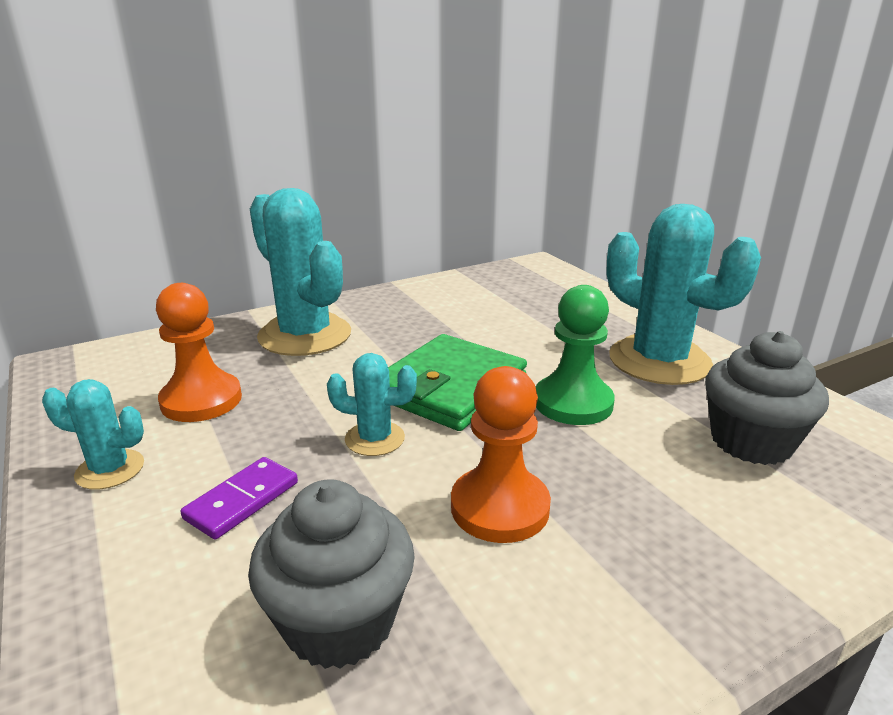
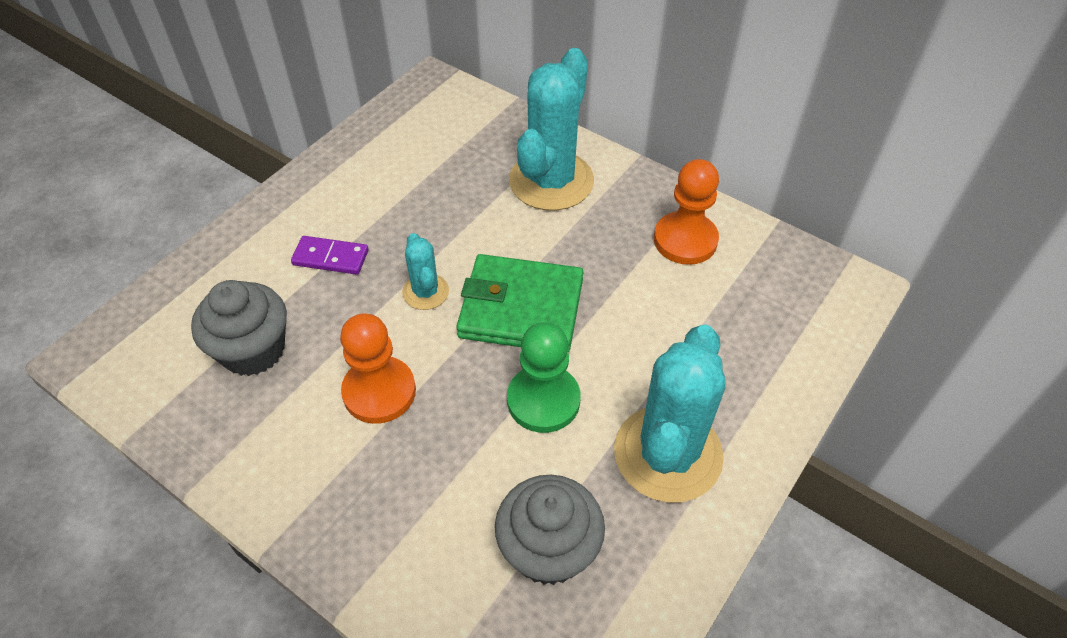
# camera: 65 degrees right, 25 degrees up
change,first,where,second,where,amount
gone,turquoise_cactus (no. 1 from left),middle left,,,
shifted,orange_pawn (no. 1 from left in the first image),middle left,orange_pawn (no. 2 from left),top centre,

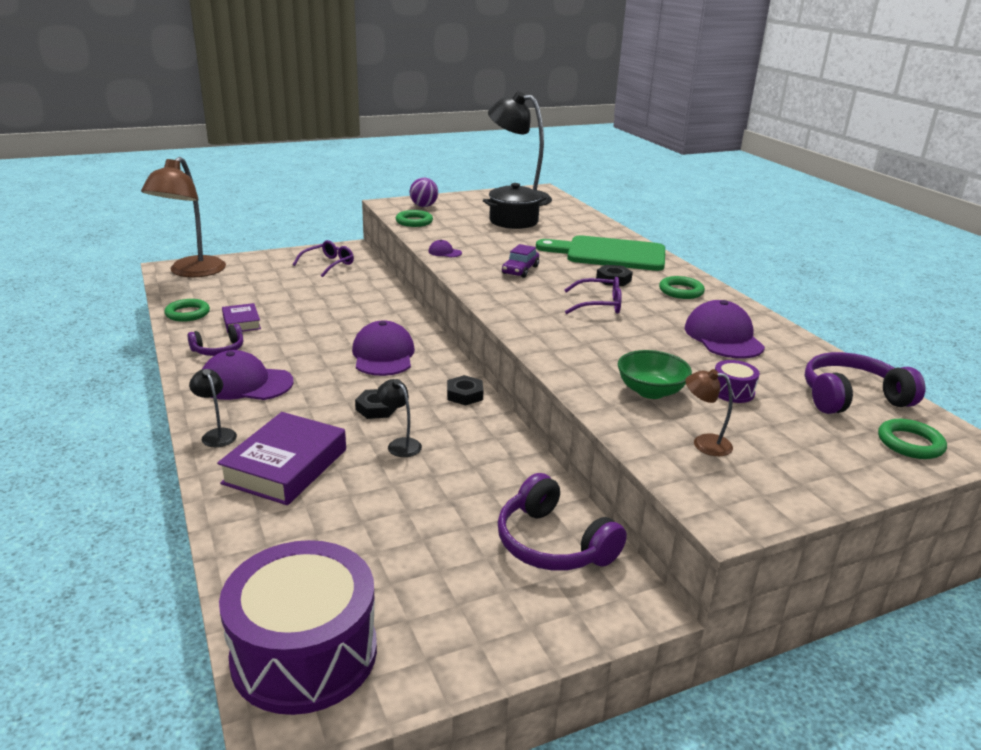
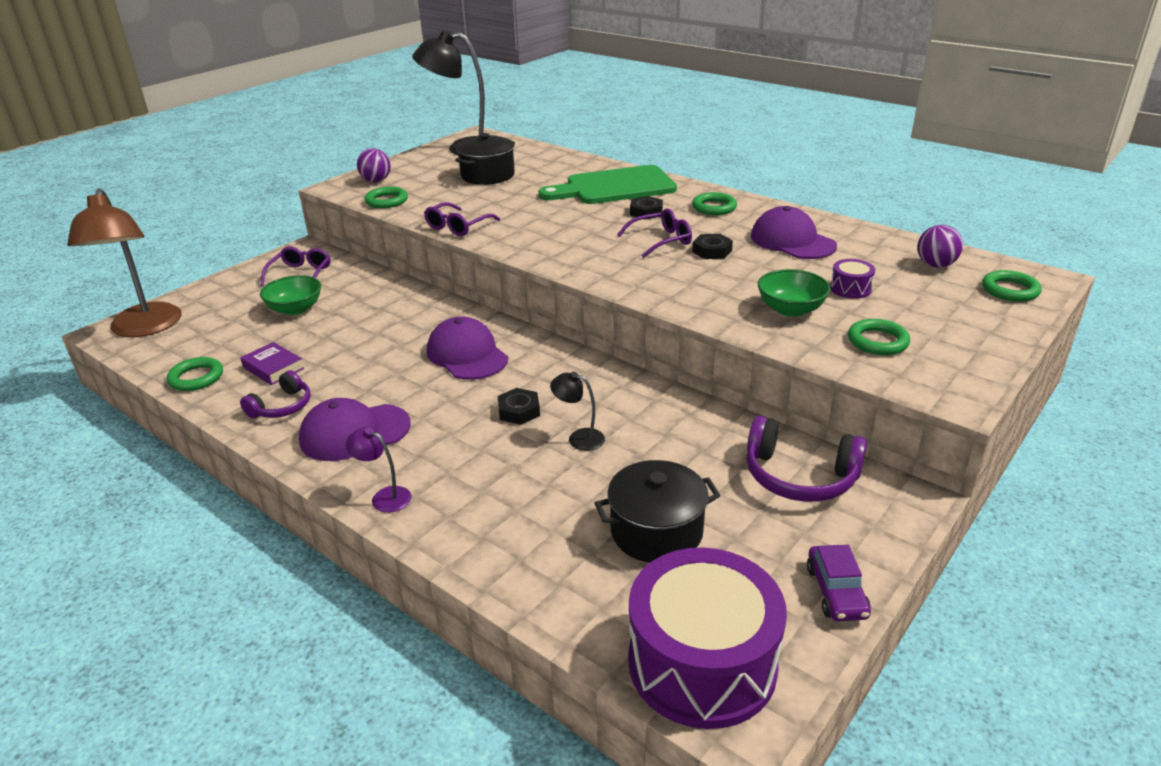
# camera: 25 degrees left, 5 degrees up
change,first,where,second,where,amount
repainted,black_lamp (no. 1 from left),middle left,purple_lamp,middle left,
gone,purple_book (no. 2 from left),middle left,,,
swapped,purple_cap (no. 3 from left),top centre,purple_glasses (no. 2 from left),top centre,
shifted,black_nut (no. 2 from left in the first image),centre,black_nut (no. 3 from left),top centre,
shifted,purple_car,centre,,bottom right,
swapped,brown_lamp (no. 2 from left),middle right,green_ring (no. 4 from left),middle right,
swapped,purple_headphones (no. 3 from left),middle right,purple_ball (no. 2 from left),top right,
new,,,green_bowl (no. 1 from left),middle left,
new,,,black_pot (no. 2 from left),bottom centre,

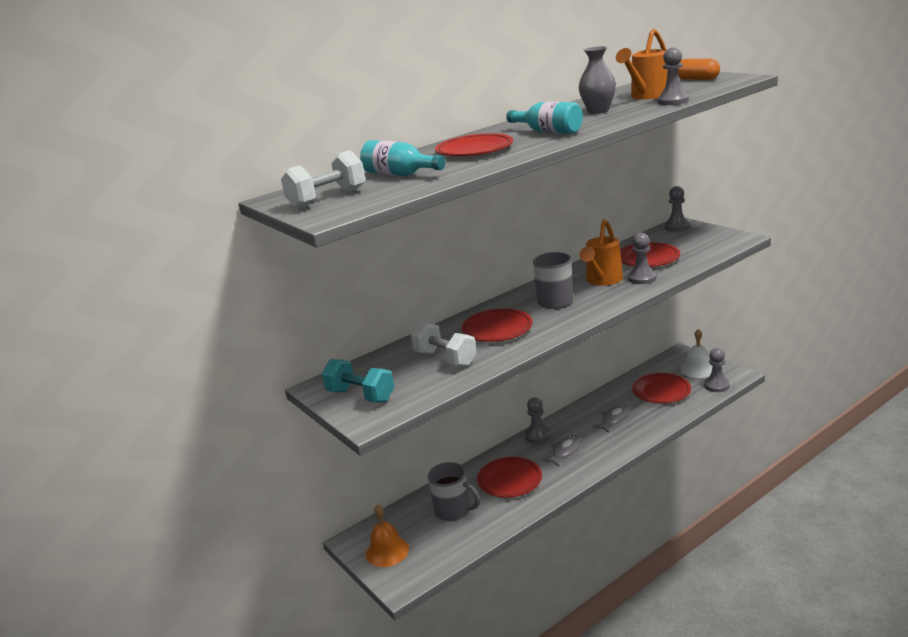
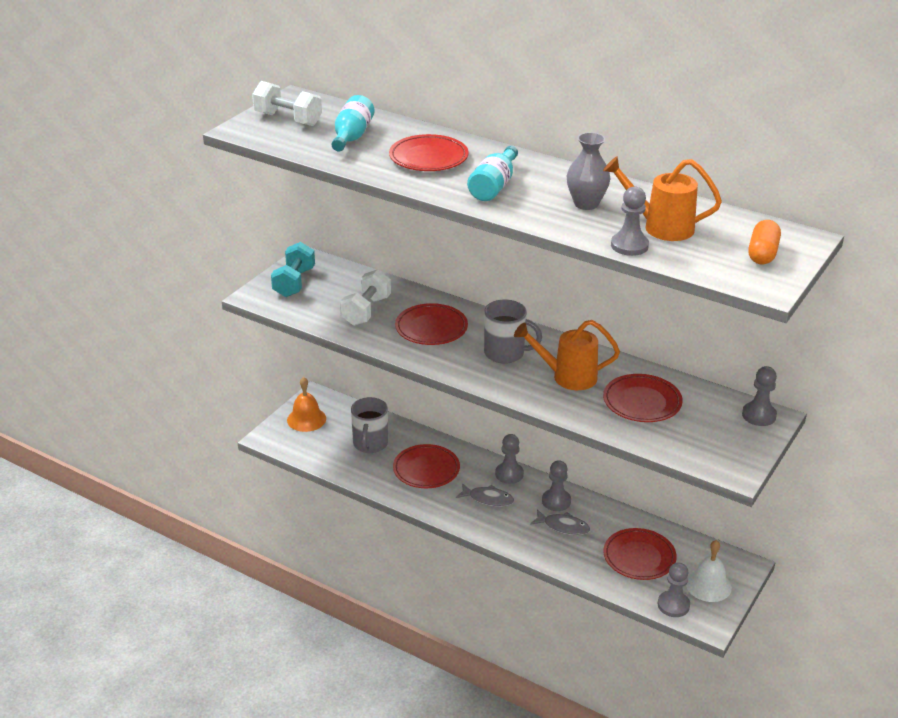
# camera: 65 degrees right, 10 degrees up
change,first,where,second,where,amount
shifted,grey_pawn (no. 2 from left),middle right,,bottom centre,

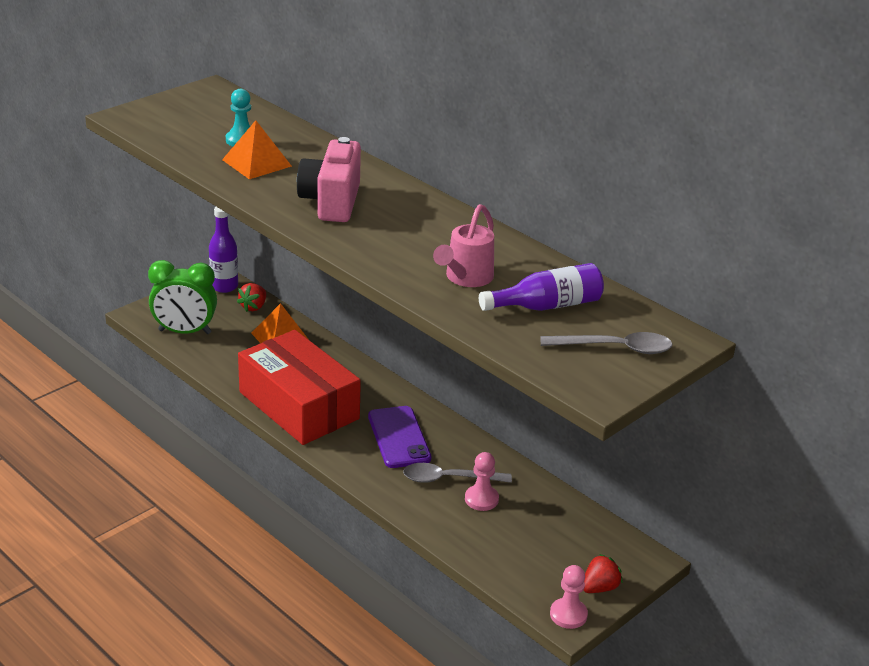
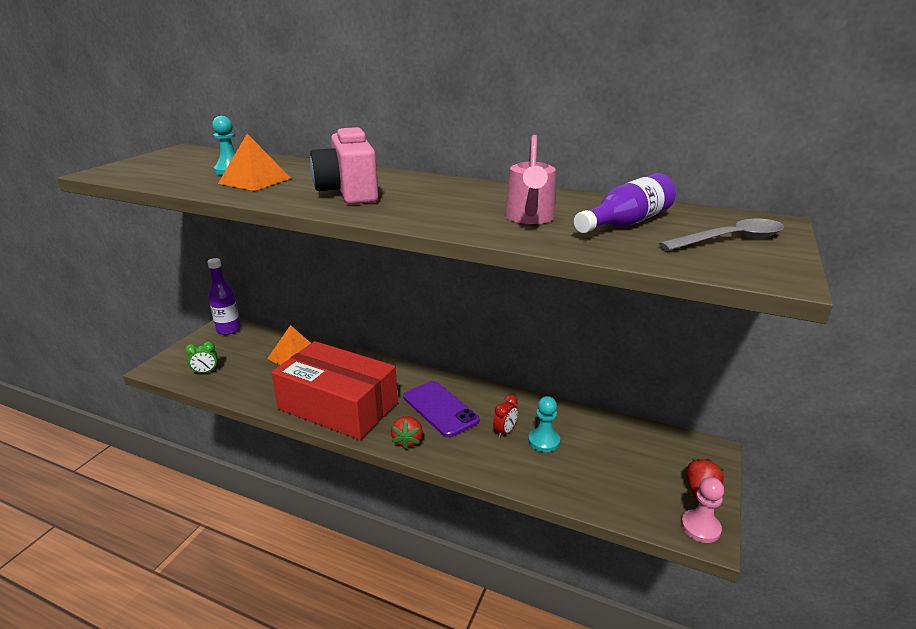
# camera: 20 degrees left, 5 degrees down
change,first,where,second,where,amount
scaled,green_clock,middle left,,middle left,x0.46
shifted,red_strawberry (no. 1 from left),middle left,,bottom centre,
swapped,grey_spoon (no. 1 from left),bottom centre,red_clock,centre,
repainted,pink_pawn (no. 1 from left),bottom centre,turquoise_pawn (no. 2 from left),bottom centre,

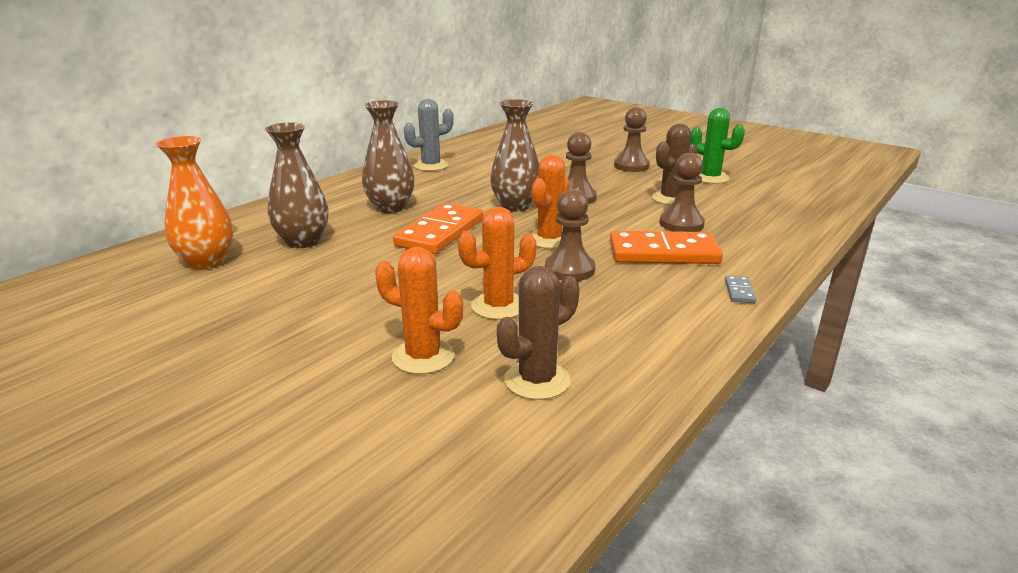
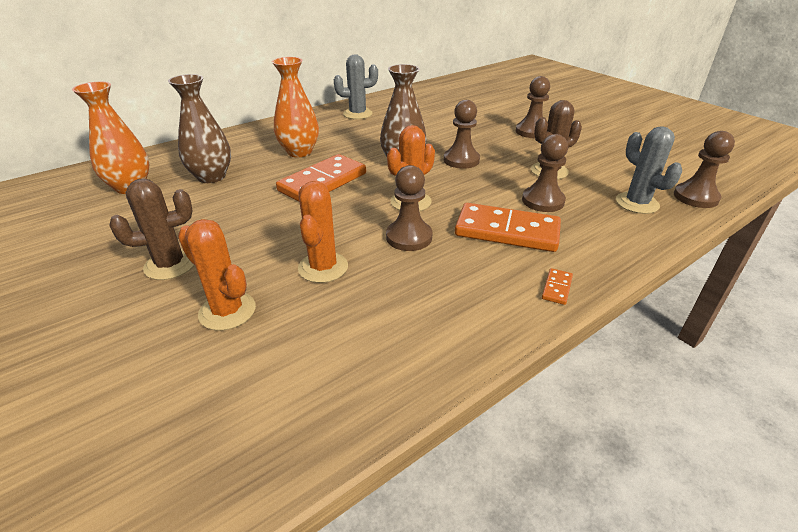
# camera: 15 degrees right, 10 degrees up
change,first,where,second,where,amount
repainted,brown_vase (no. 2 from left),top centre,orange_vase (no. 2 from left),top centre,
rotated,orange_cactus (no. 2 from left),centre,,centre,75 degrees counterclockwise
shifted,brown_cactus (no. 1 from left),centre,,middle left,
gone,green_cactus,top right,,,
repainted,grey_domino,middle right,orange_domino (no. 3 from left),middle right,
new,,,grey_cactus (no. 2 from left),top right,
new,,,brown_pawn (no. 5 from left),top right,

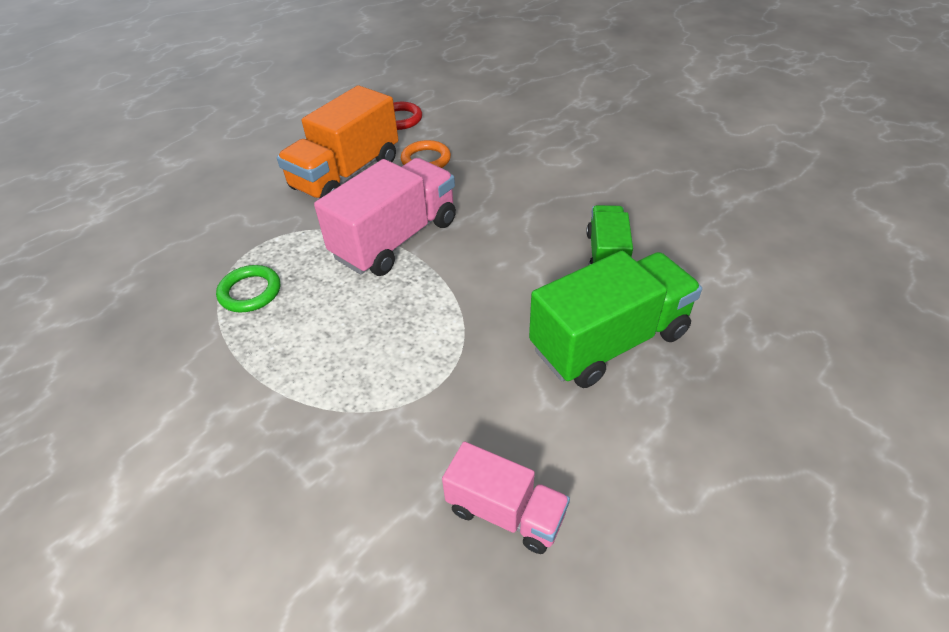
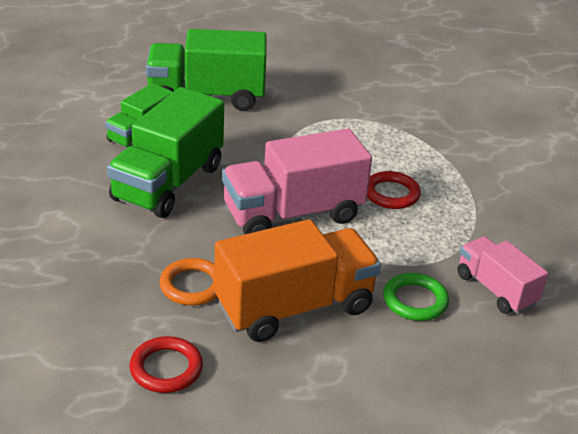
# camera: 155 degrees left, 10 degrees down
change,first,where,second,where,amount
shifted,green_ring,middle left,,bottom right,
shifted,pink_truck (no. 2 from left),bottom centre,,middle right,
new,,,green_truck (no. 2 from left),middle left,
new,,,red_ring (no. 2 from left),middle right,

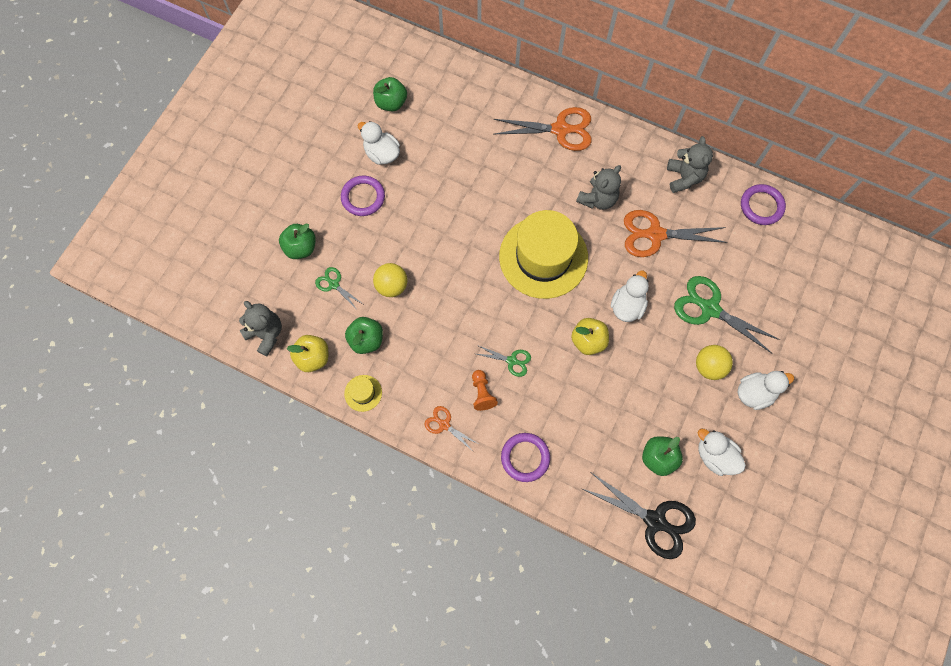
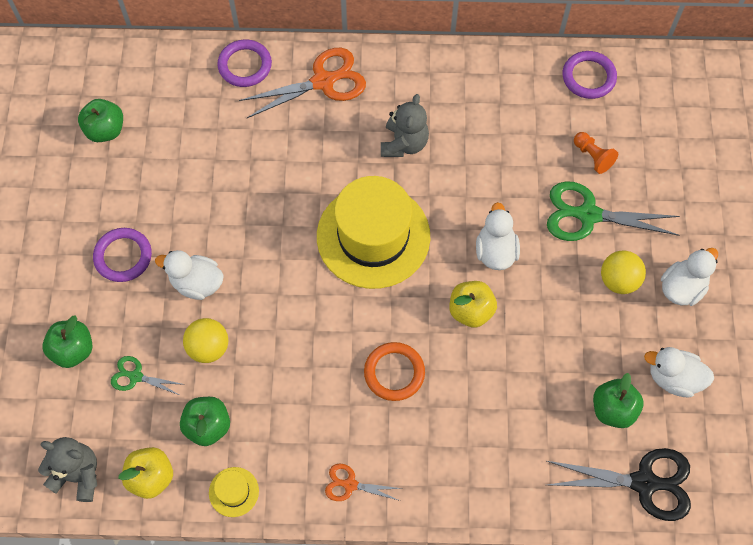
# camera: 25 degrees left, 5 degrees down
change,first,where,second,where,amount
shifted,white_duck (no. 1 from left),top centre,,middle left,
shifted,orange_pawn,centre,,top right,
swapped,green_scissors (no. 2 from left),centre,orange_ring,bottom centre,
shifted,purple_ring (no. 2 from left),bottom centre,,top left,
gone,orange_scissors (no. 3 from left),middle right,,,
gone,grey_teddy_bear (no. 3 from left),top right,,,

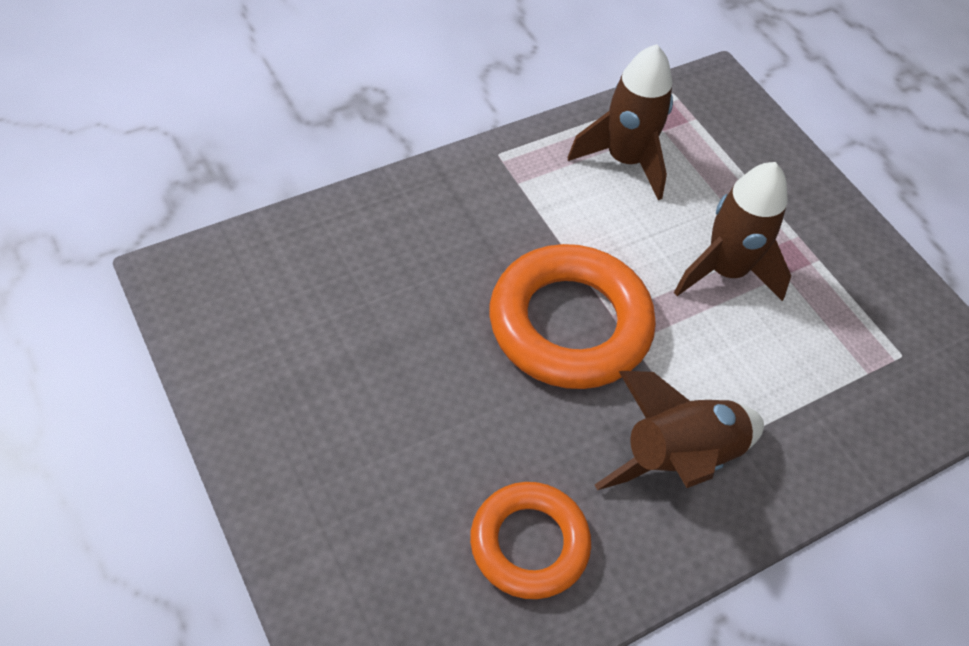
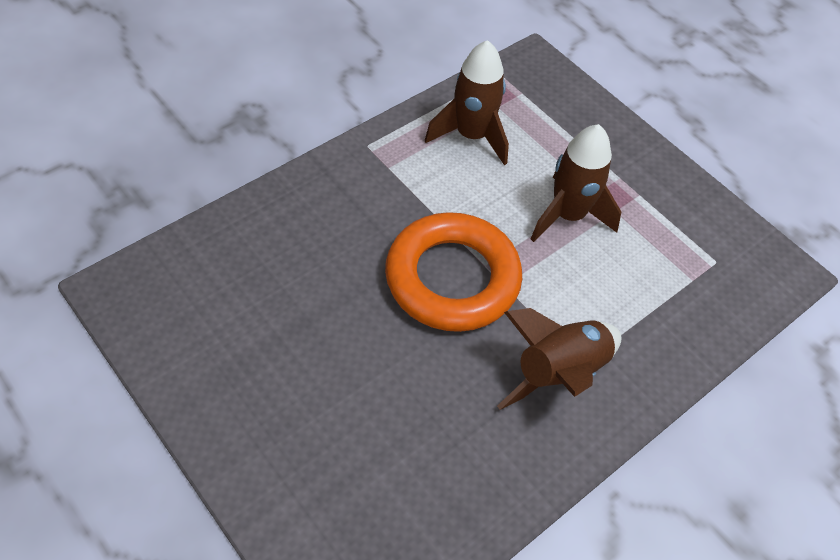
# camera: 10 degrees left, 0 degrees up
change,first,where,second,where,amount
gone,orange_ring (no. 1 from left),bottom centre,,,

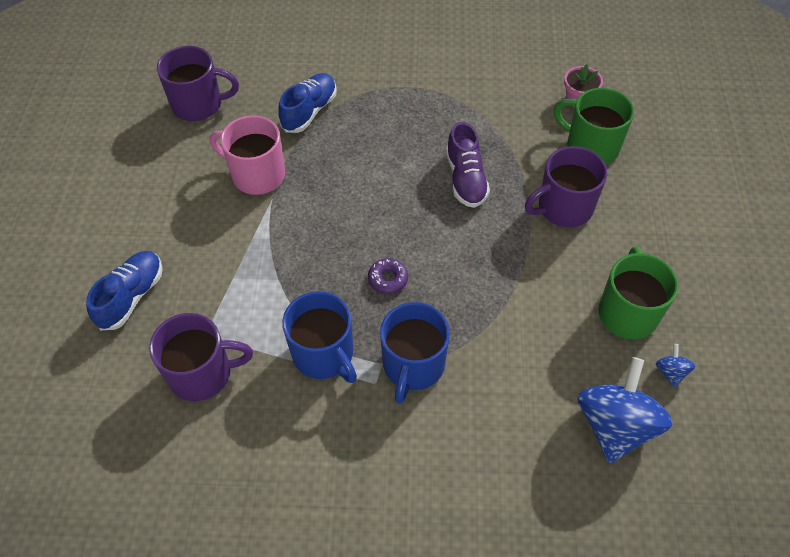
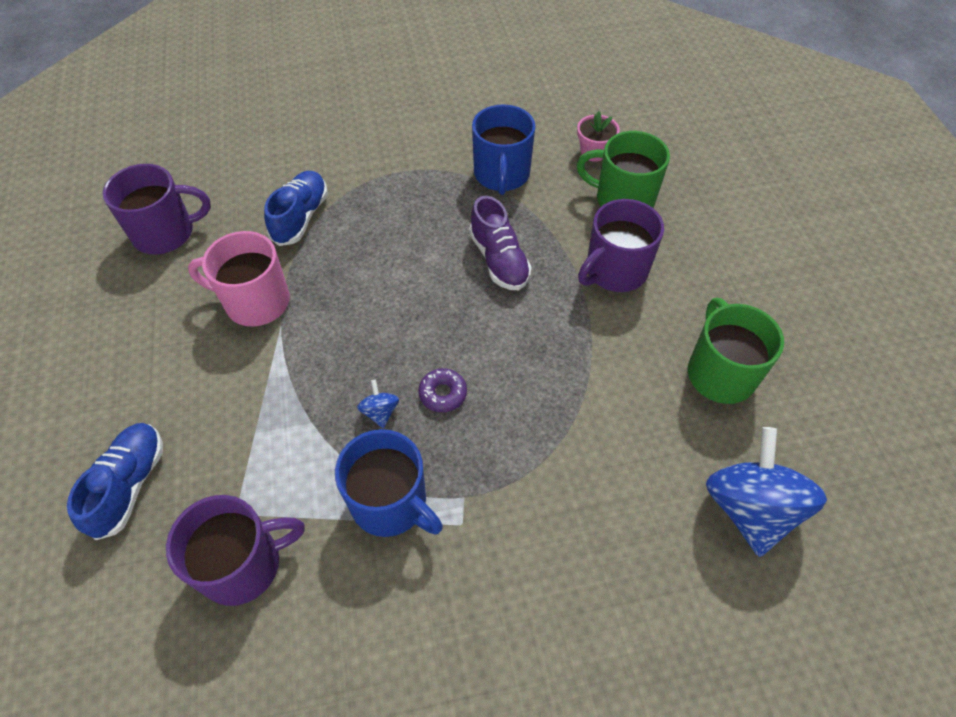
# camera: 15 degrees left, 0 degrees up
change,first,where,second,where,amount
shifted,blue_mug (no. 2 from left),centre,,top centre,
shifted,blue_spinning_top (no. 2 from left in the first image),middle right,blue_spinning_top (no. 1 from left),centre,

